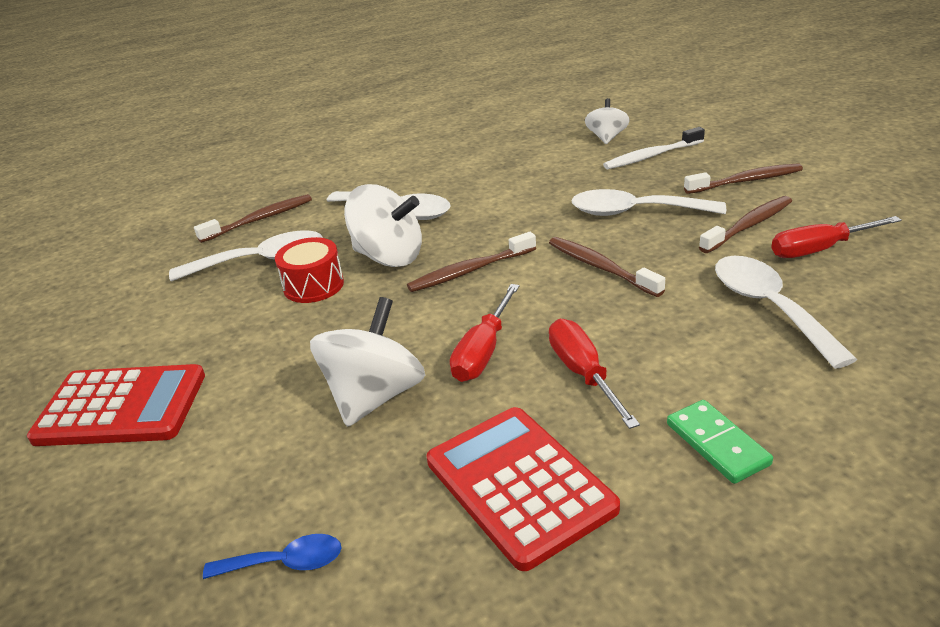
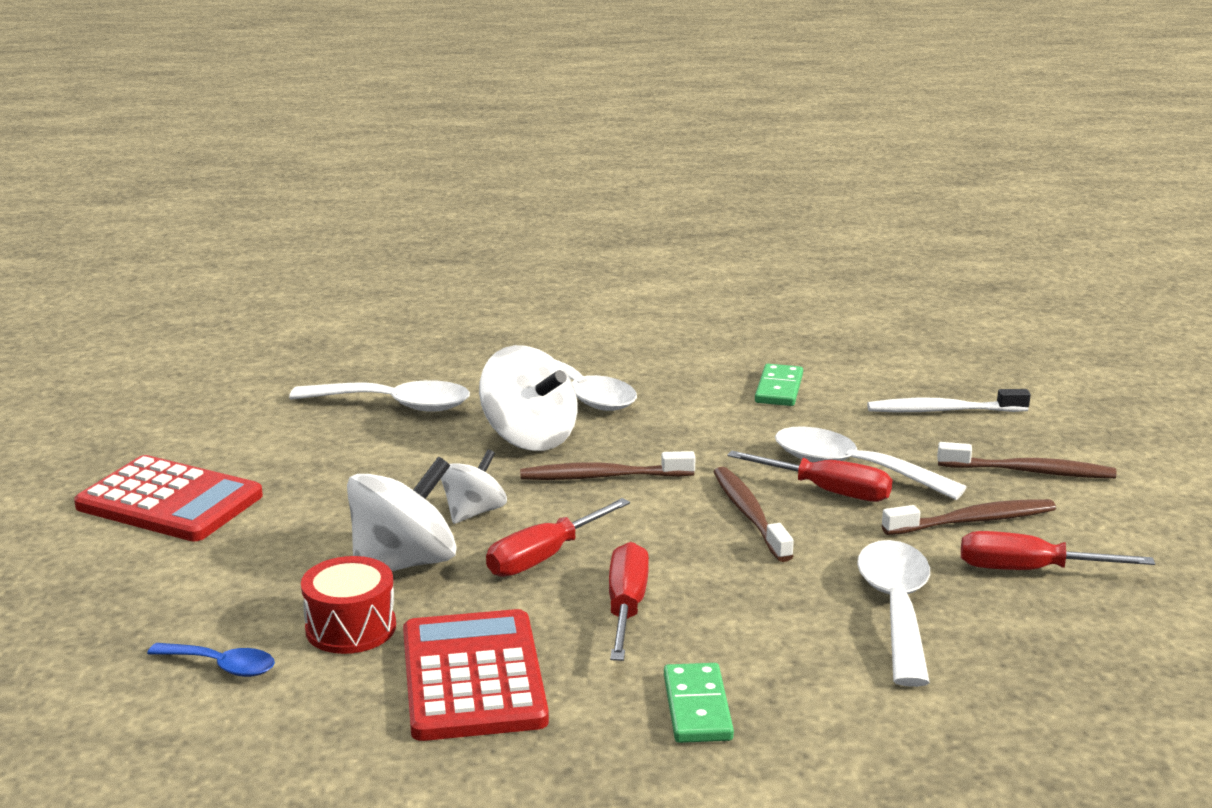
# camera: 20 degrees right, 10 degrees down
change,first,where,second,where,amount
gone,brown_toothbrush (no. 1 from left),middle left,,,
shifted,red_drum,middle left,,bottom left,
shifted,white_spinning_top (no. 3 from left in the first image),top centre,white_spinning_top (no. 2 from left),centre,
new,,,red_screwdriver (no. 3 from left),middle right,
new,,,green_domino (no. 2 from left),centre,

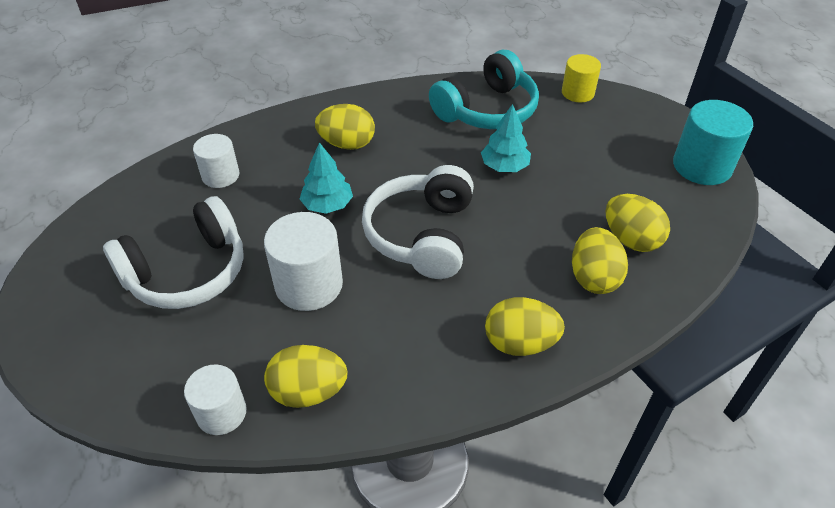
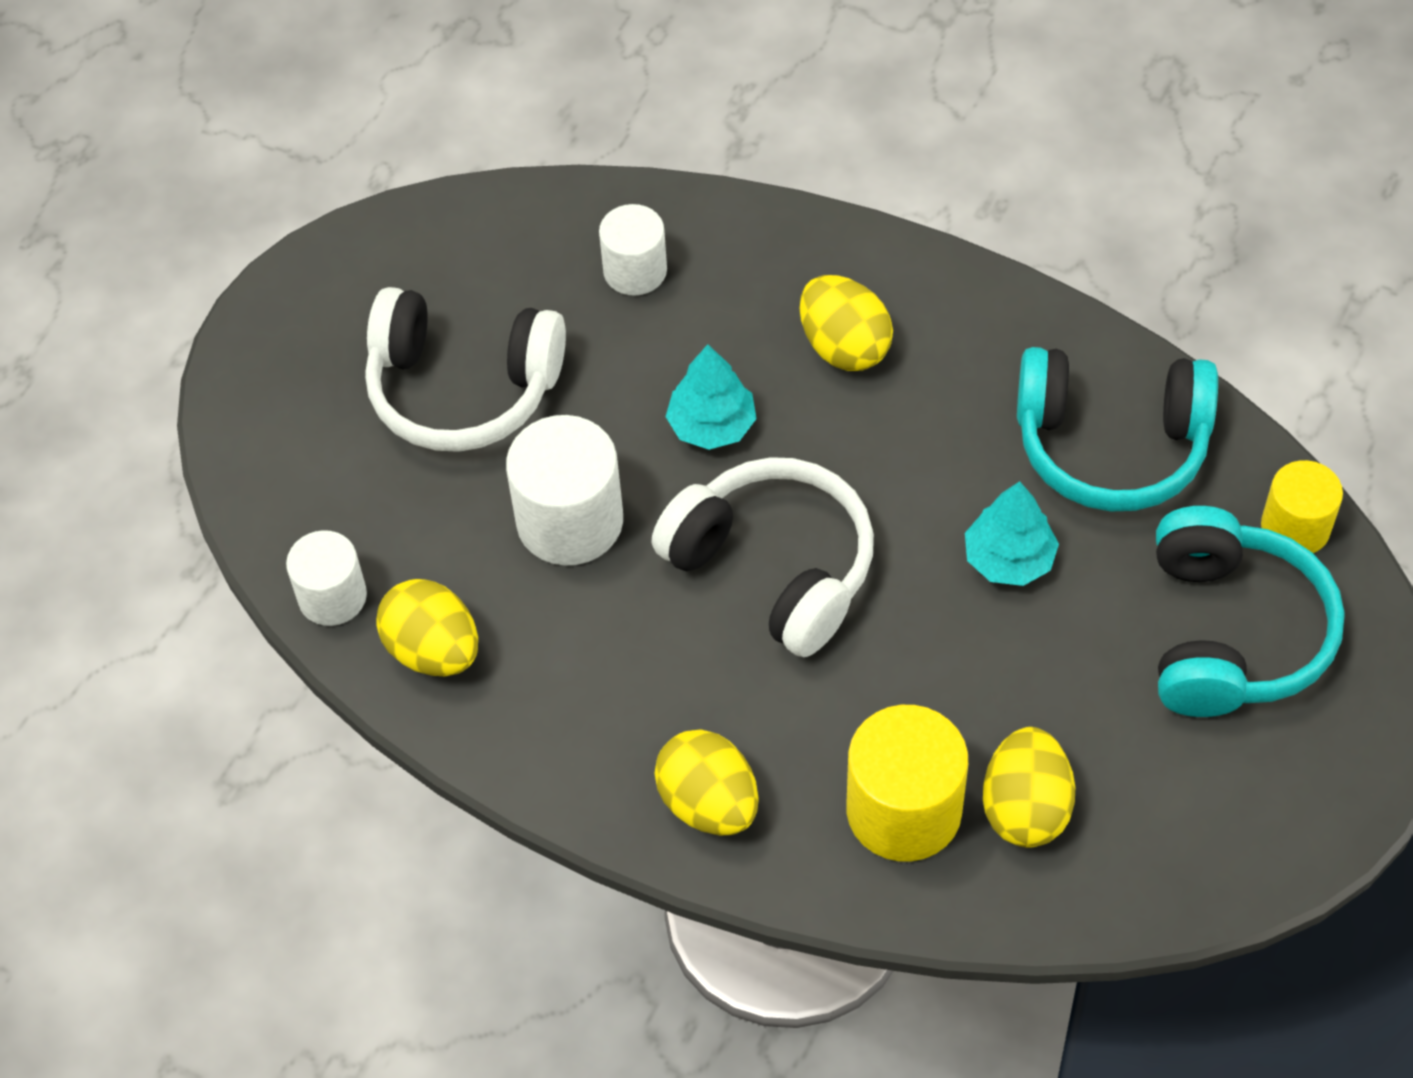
# camera: 50 degrees right, 10 degrees up
change,first,where,second,where,amount
rotated,white_headphones (no. 2 from left),centre,,centre,75 degrees clockwise
swapped,yellow_egg (no. 4 from left),middle right,yellow_cylinder (no. 1 from left),bottom centre,
gone,turquoise_cylinder,top right,,,
new,,,turquoise_headphones (no. 2 from left),middle right,

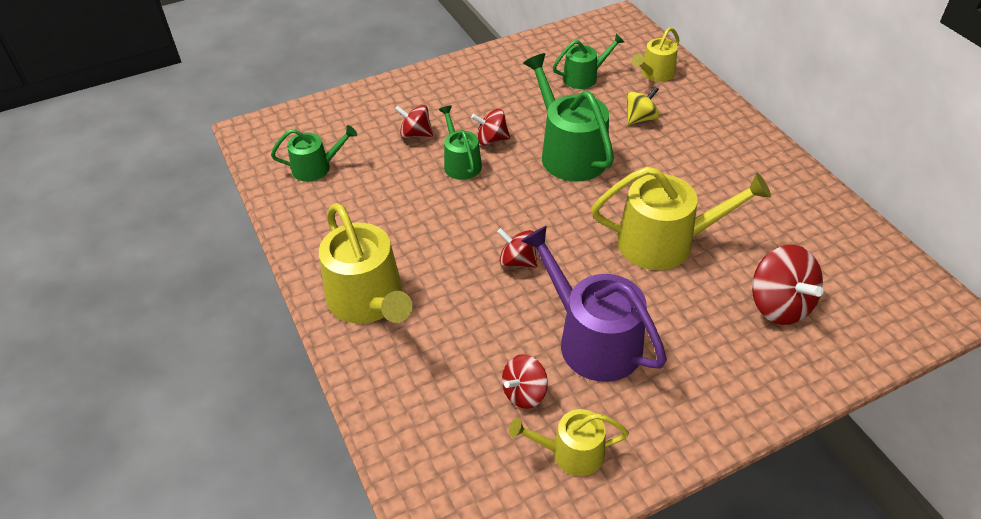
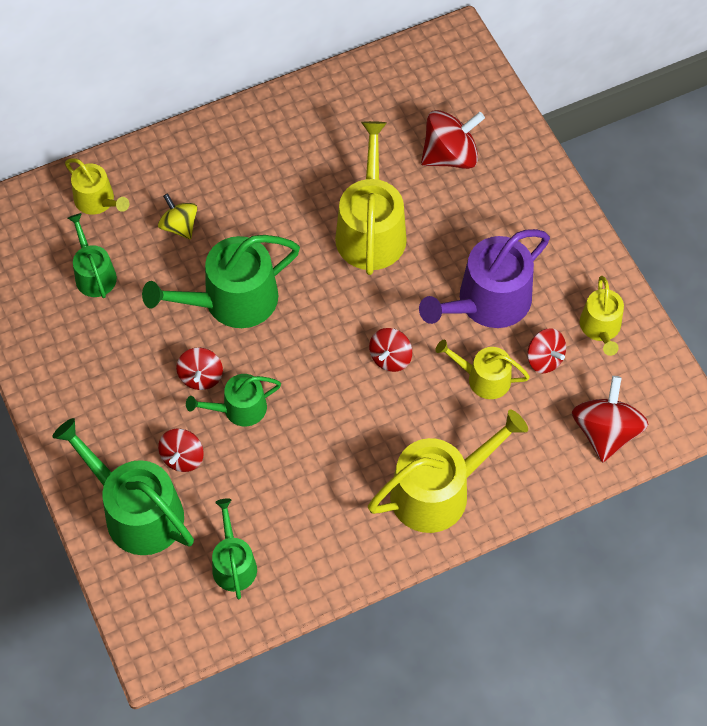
# camera: 90 degrees left, 15 degrees up
change,first,where,second,where,amount
new,,,green_watering_can (no. 2 from left),bottom left,
new,,,yellow_watering_can (no. 4 from left),middle right,
new,,,red_spinning_top (no. 6 from left),middle right,

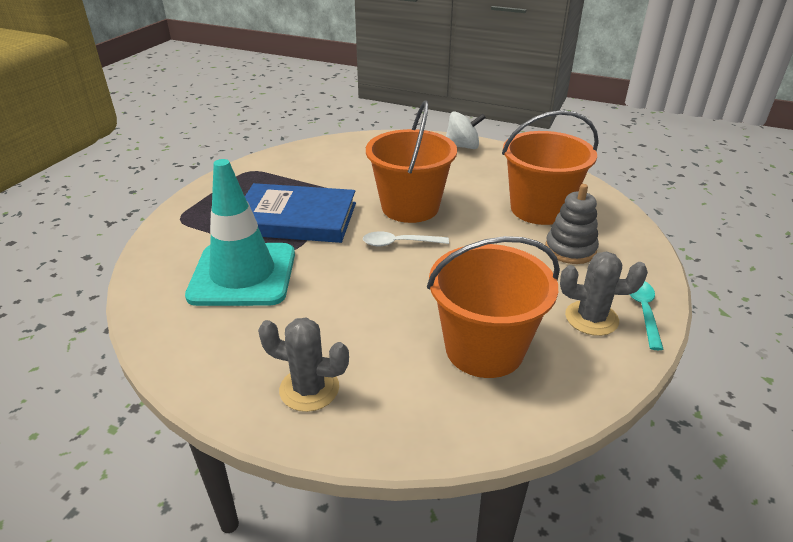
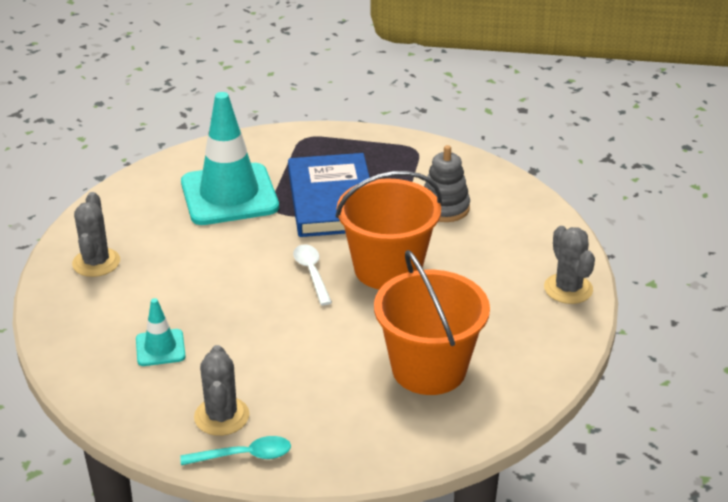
# camera: 75 degrees right, 0 degrees up
change,first,where,second,where,amount
swapped,orange_bucket (no. 2 from left),centre,turquoise_traffic_cone (no. 1 from left),middle left,
swapped,white_spinning_top,top centre,grey_cactus (no. 3 from left),middle right,
shifted,grey_stacking_toy,middle right,,centre,

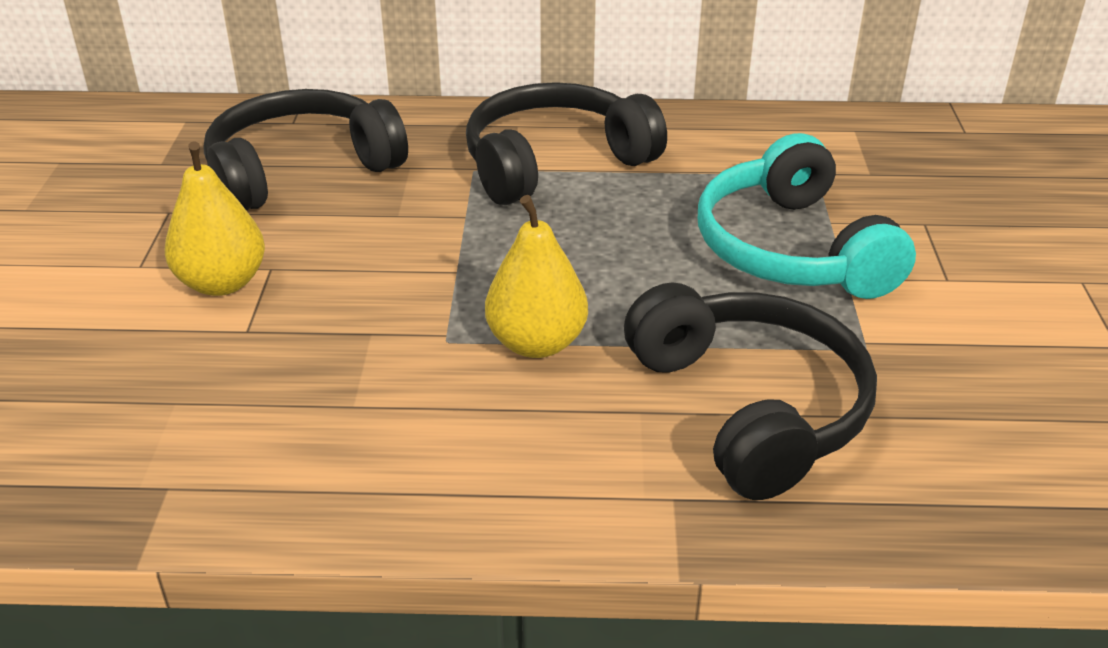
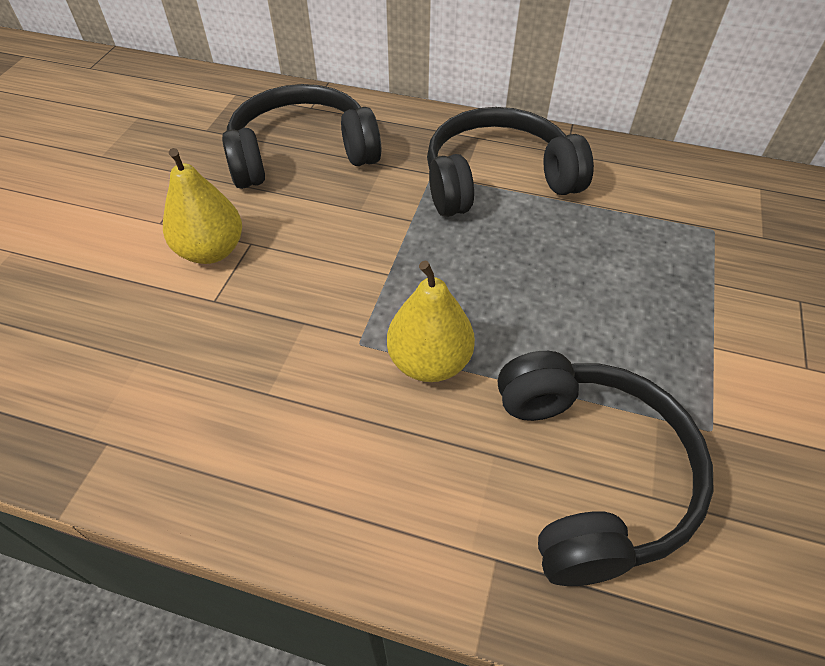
# camera: 15 degrees right, 15 degrees up
change,first,where,second,where,amount
gone,turquoise_headphones,middle right,,,

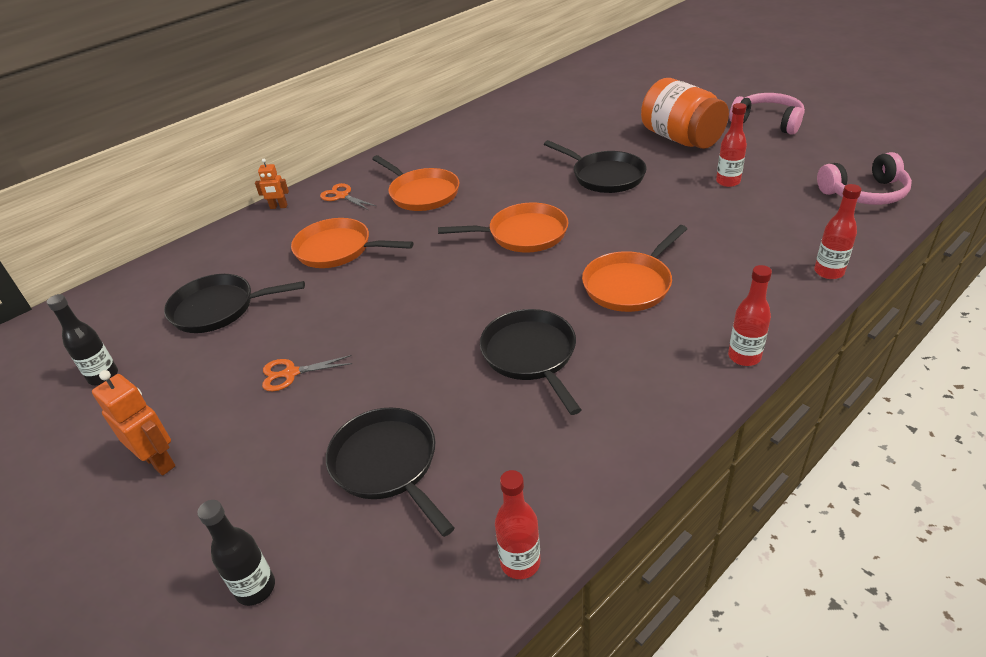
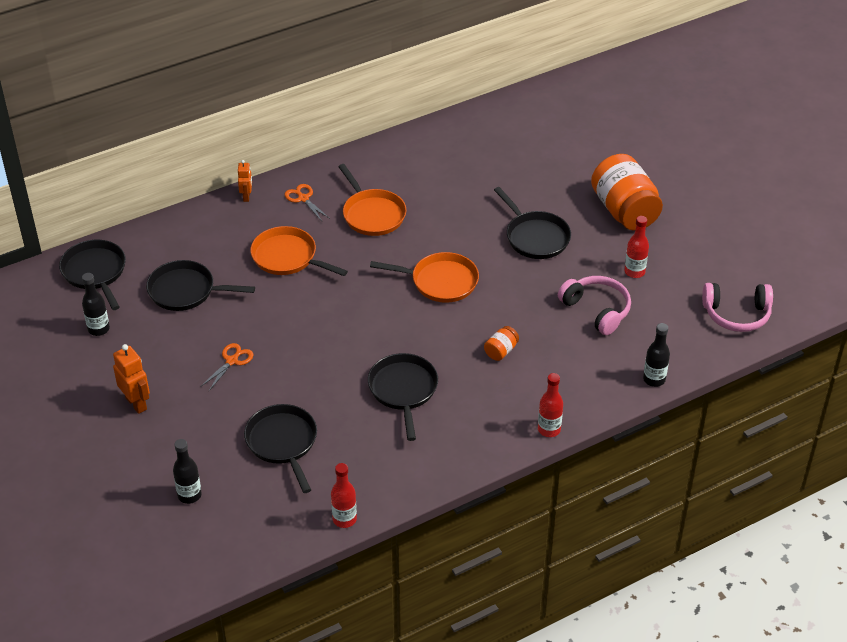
# camera: 10 degrees right, 5 degrees up
change,first,where,second,where,amount
rotated,orange_robot (no. 2 from left),top left,,top left,105 degrees counterclockwise
rotated,orange_scissors (no. 1 from left),middle left,,middle left,120 degrees clockwise
swapped,orange_pan (no. 4 from left),centre,orange_jar (no. 1 from left),centre,
shifted,pink_headphones (no. 1 from left),top right,,middle right,
repainted,red_bottle (no. 4 from left),middle right,black_bottle (no. 3 from left),middle right,
new,,,black_pan (no. 1 from left),middle left,

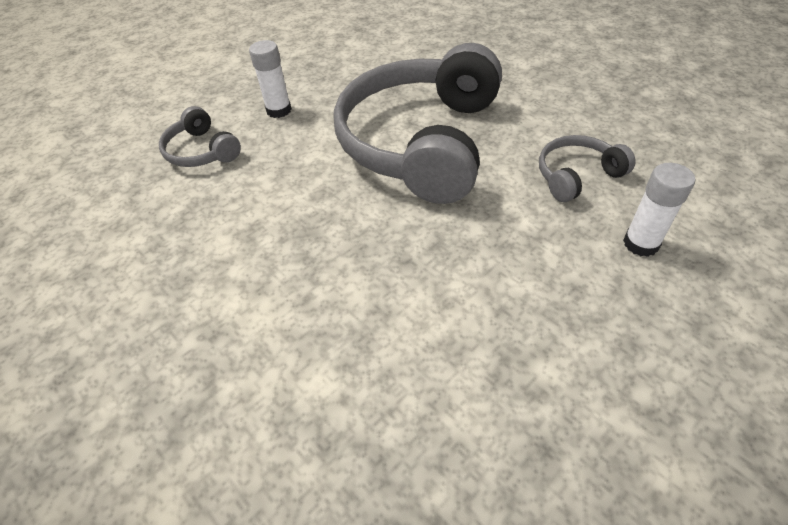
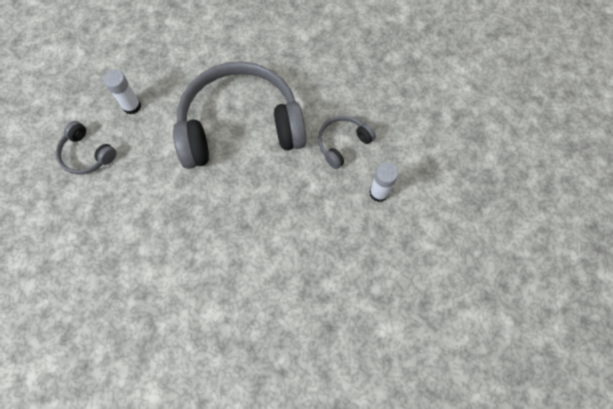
# camera: 15 degrees left, 20 degrees up
change,first,where,second,where,amount
rotated,grey_headphones (no. 2 from left),top centre,,top centre,75 degrees clockwise

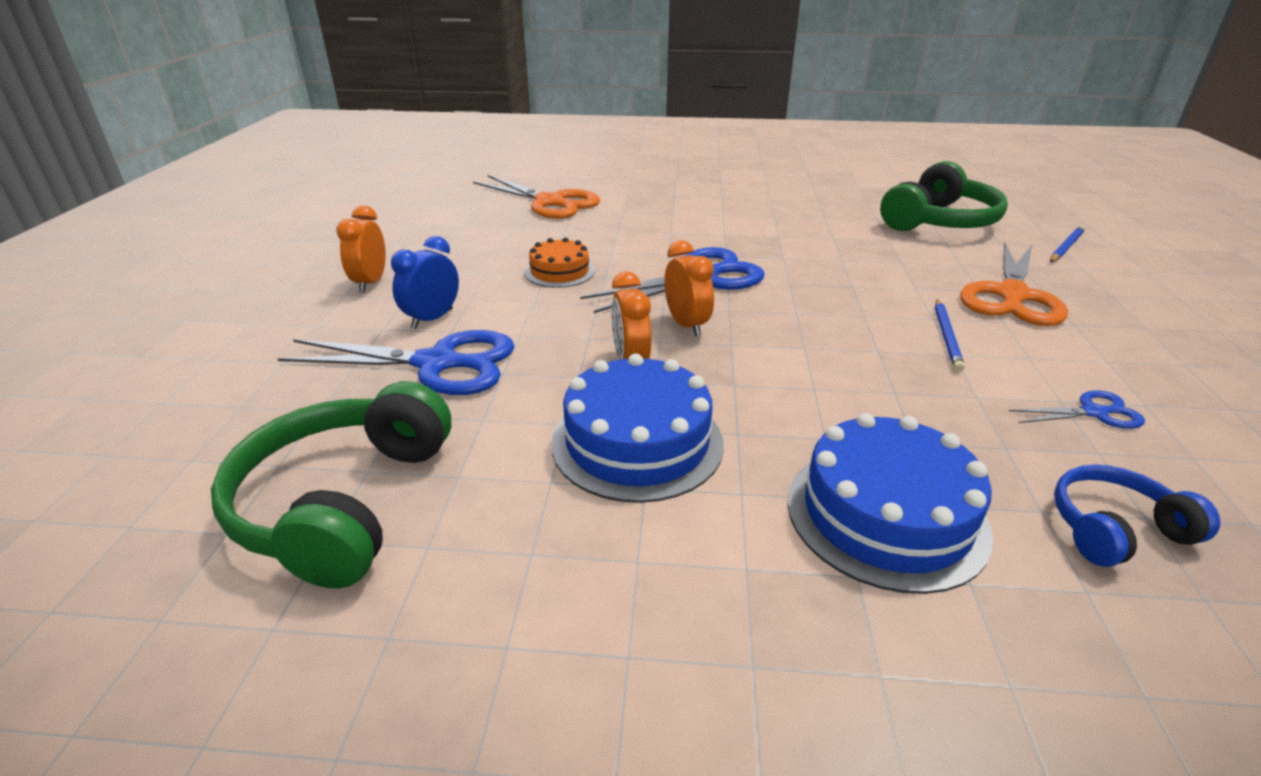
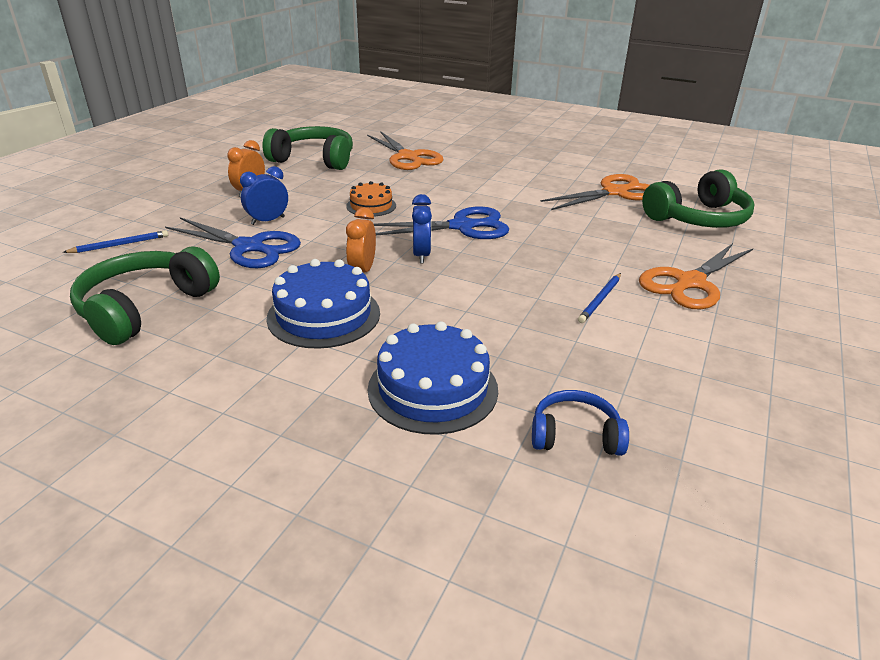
# camera: 20 degrees right, 0 degrees up
change,first,where,second,where,amount
repainted,orange_clock (no. 3 from left),centre,blue_clock (no. 2 from left),centre,
gone,blue_scissors (no. 3 from left),middle right,,,
shifted,blue_pencil (no. 2 from left in the first image),top right,blue_pencil (no. 1 from left),middle left,
new,,,green_headphones (no. 2 from left),top centre,
new,,,orange_scissors (no. 2 from left),top right,

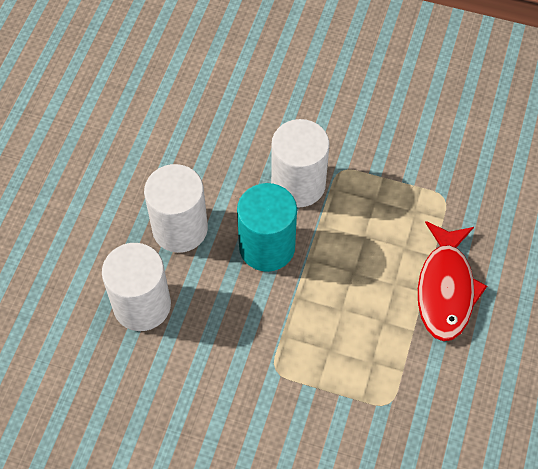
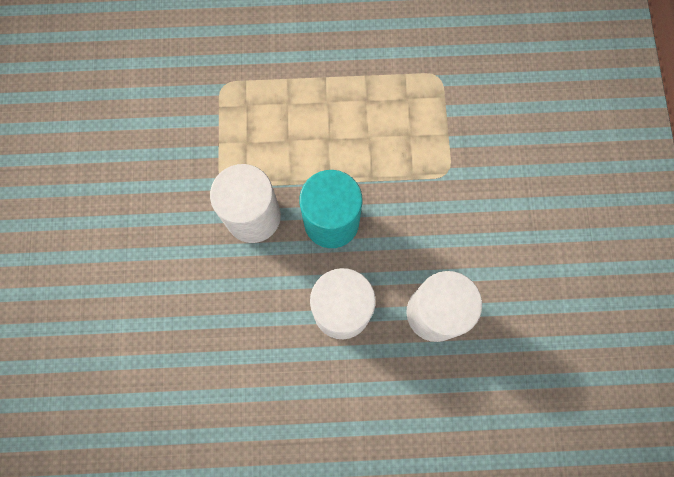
# camera: 110 degrees left, 15 degrees up
change,first,where,second,where,amount
gone,red_fish,middle right,,,

